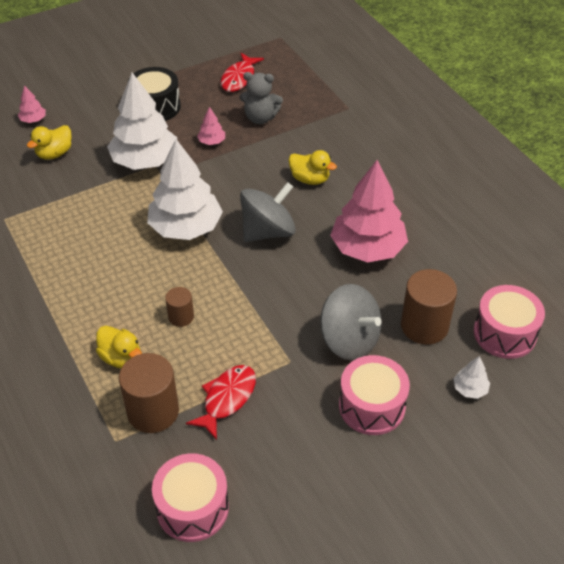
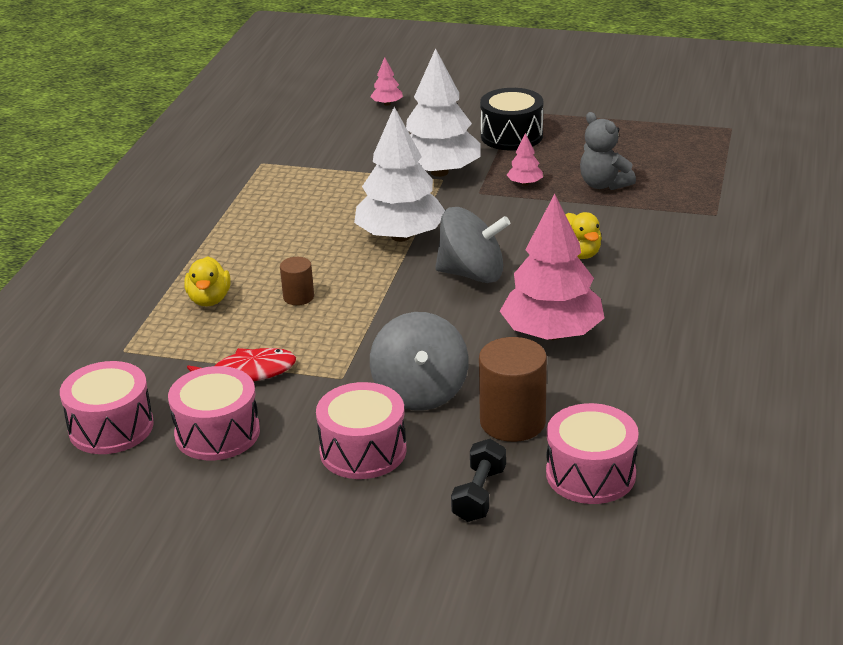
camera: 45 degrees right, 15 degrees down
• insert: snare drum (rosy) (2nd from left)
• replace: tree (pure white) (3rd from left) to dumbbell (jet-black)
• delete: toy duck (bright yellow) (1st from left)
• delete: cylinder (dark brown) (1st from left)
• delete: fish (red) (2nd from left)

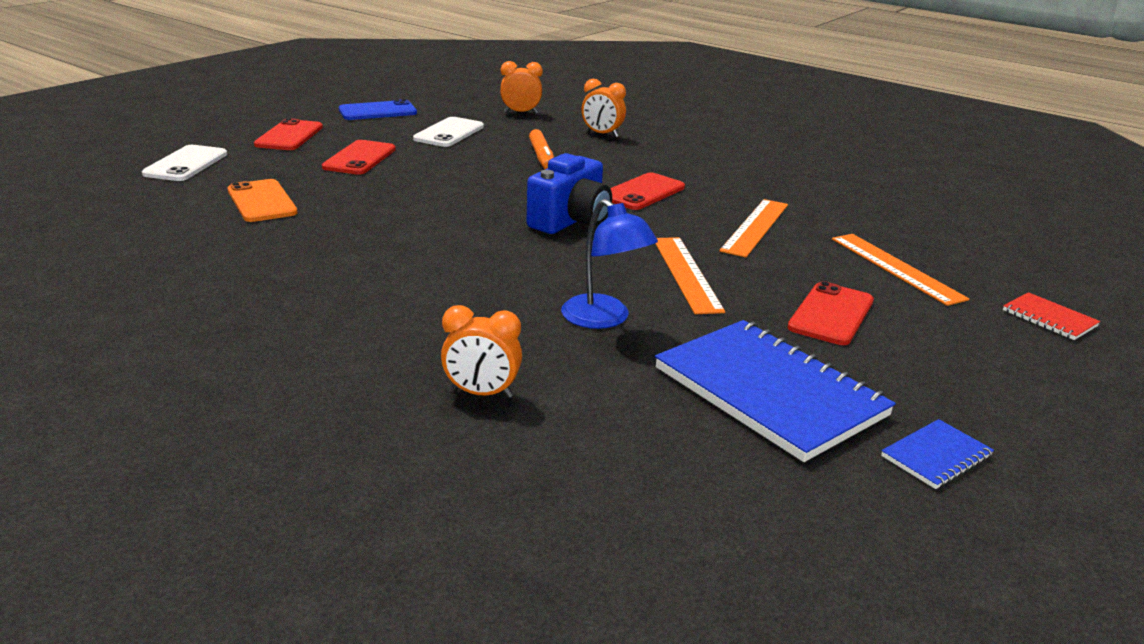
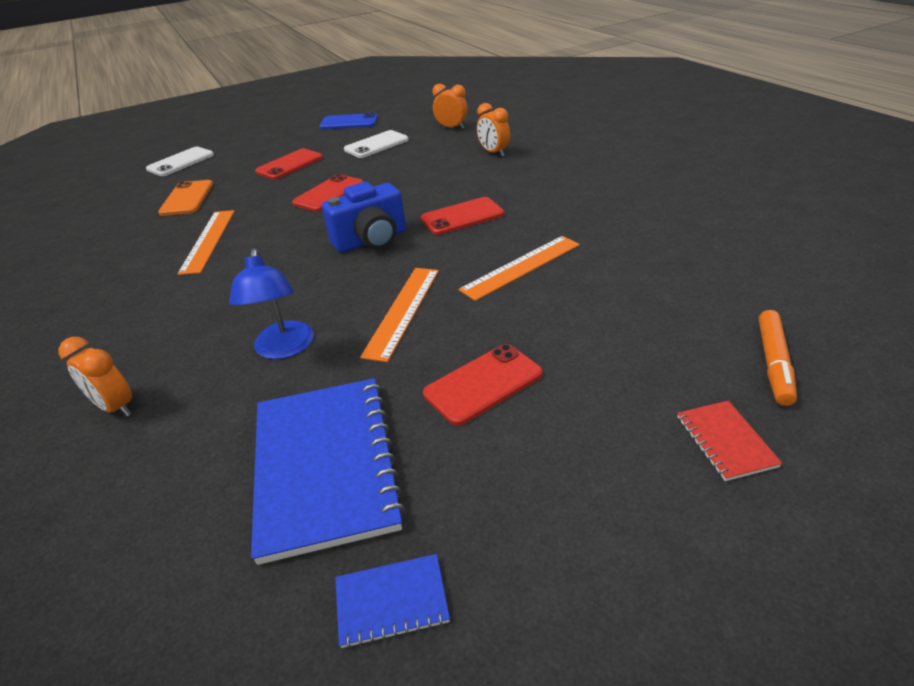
camera: 30 degrees right, 10 degrees up
• move: straightedge (bright orange) (3rd from left in the first image) to straightedge (bright orange) (1st from left)
• move: mobile phone (red) (1st from left in the first image) to mobile phone (red) (2nd from left)
• move: marker pen (bright orange)

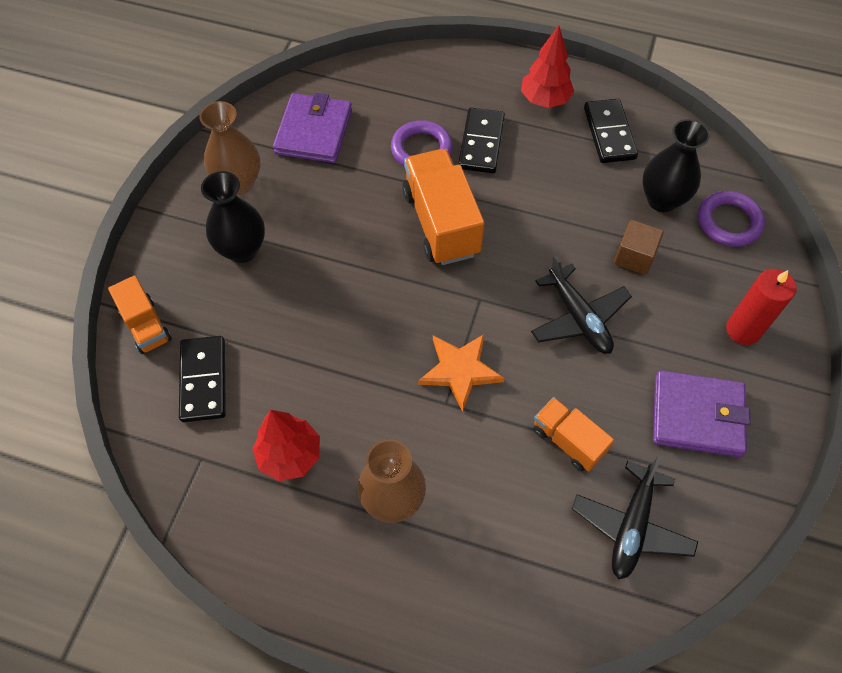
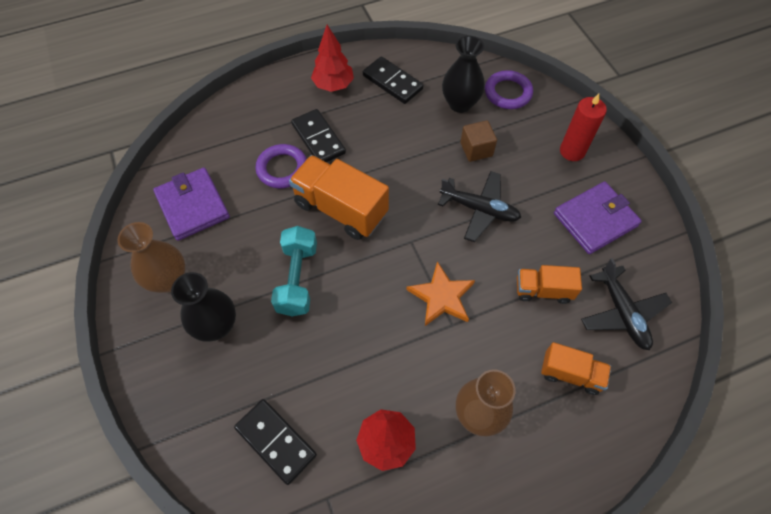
camera: 40 degrees left, 0 degrees up
• insert: dumbbell (turquoise)
• move: lorry (bright orange) (1st from left in the first image) to lorry (bright orange) (3rd from left)

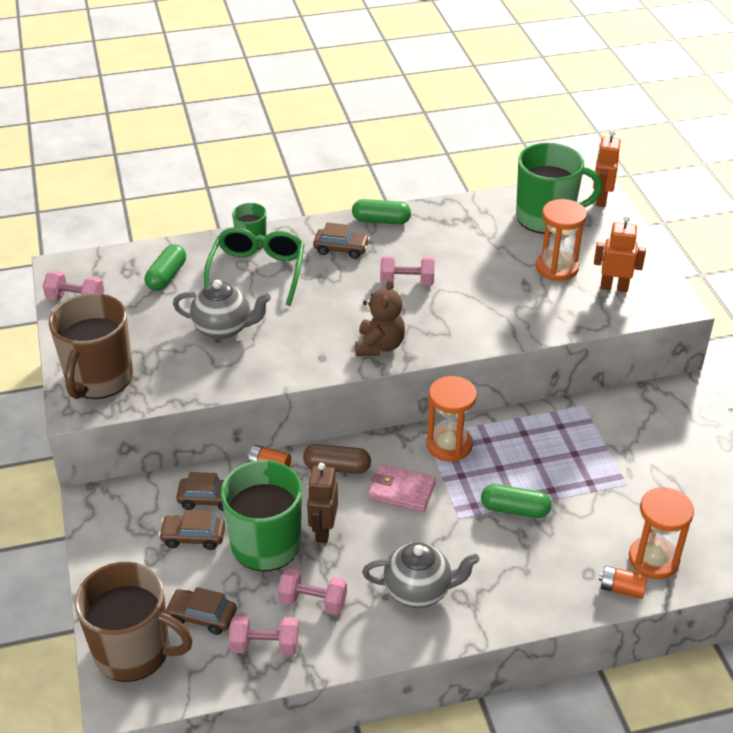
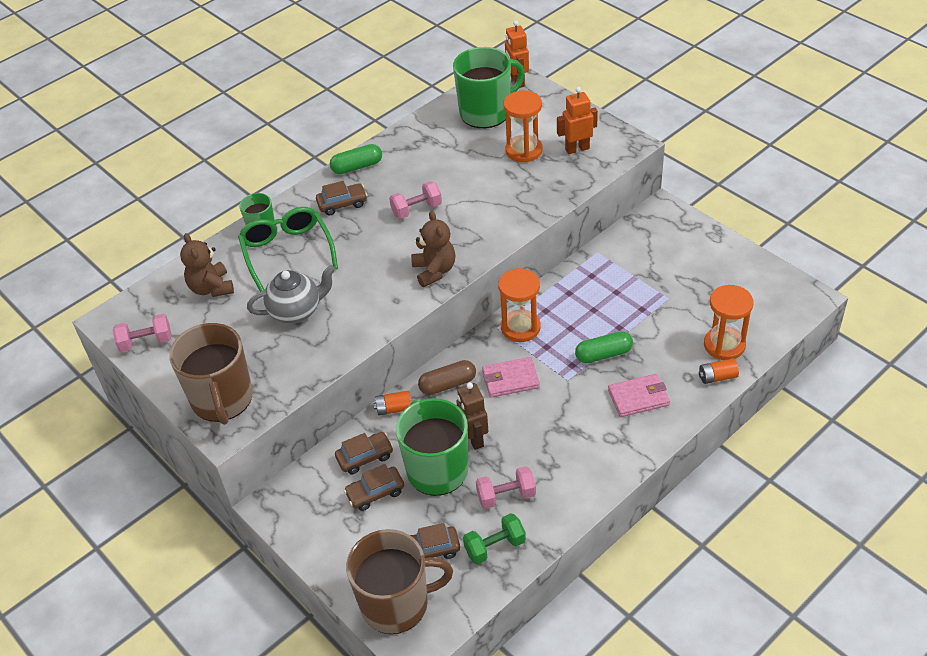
camera: 25 degrees left, 5 degrees up
• replace: pill (leaf-green) (1st from left) to teddy (dark brown) (1st from left)
• recolor: dumbbell (rosy) (2nd from left) to dumbbell (leaf-green)
• insert: billfold (rosy) (2nd from left)
• delete: china teapot (ash-grey) (2nd from left)

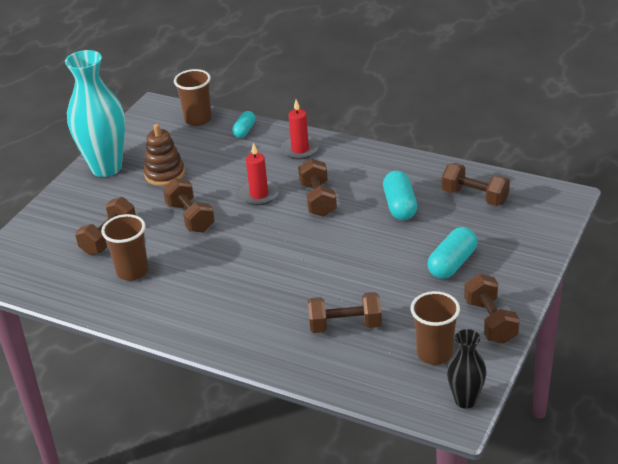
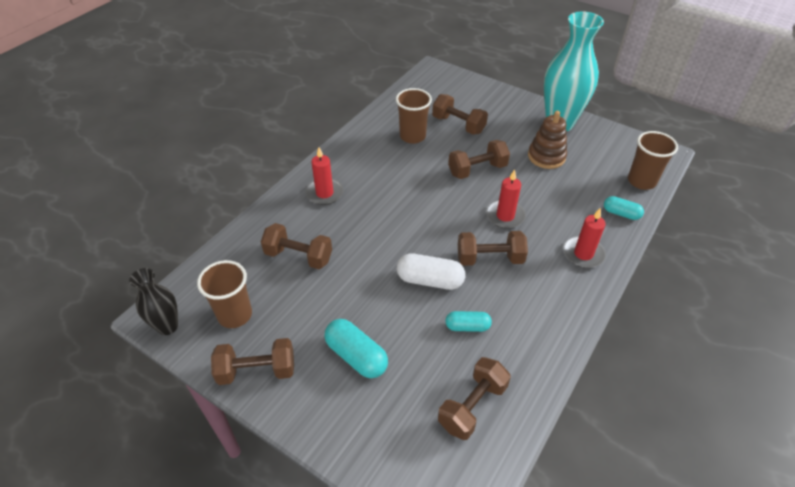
camera: 95 degrees right, 10 degrees up
• rotate: dumbbell (dark brown) (4th from left in the first image) 75 degrees counterclockwise
• insert: wax candle (red) (1st from left)
• insert: pill (pure white)
• resize: pill (turquoise) (2nd from left) x0.63

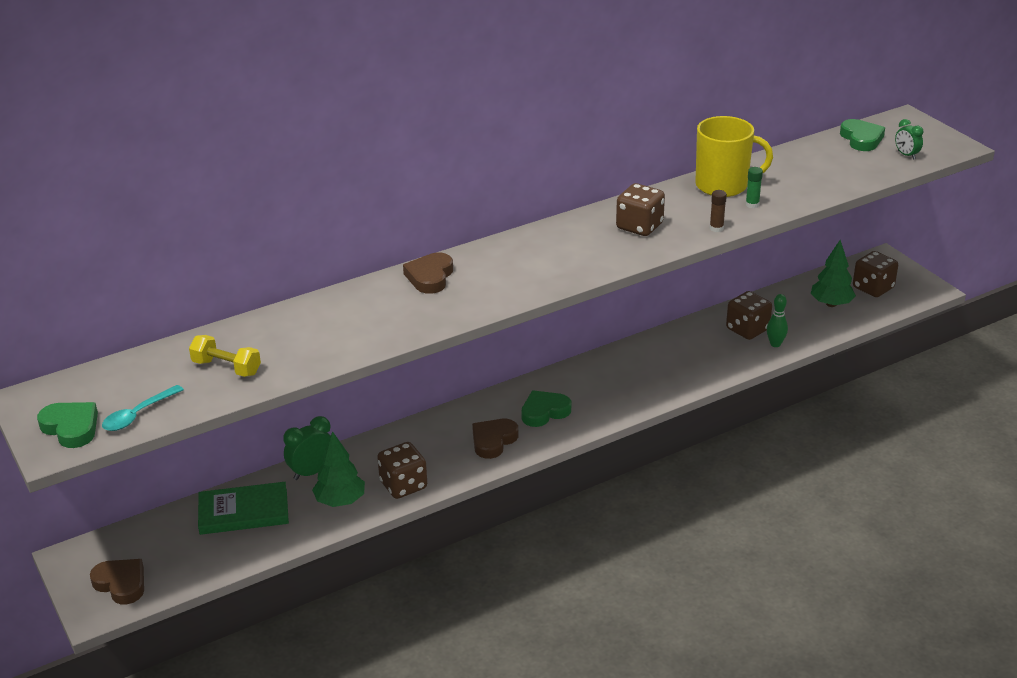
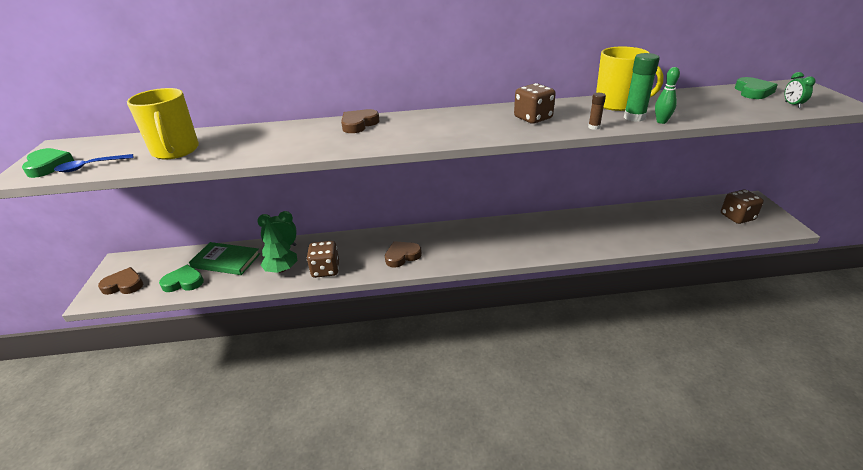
camera: 25 degrees right, 0 degrees up
• recolor: teaspoon (turquoise) to teaspoon (cobalt)
• rotate: heart (dark brown) (1st from left) 60 degrees counterclockwise
• replace: dumbbell (bright yellow) to coffee mug (bright yellow) (1st from left)
• move: heart (leaf-green) (2nd from left)
• resize: stick of glue (leaf-green) x1.84
• move: tenpin (leaf-green)
• delete: game die (dark brown) (3rd from left)
• delete: tree (leaf-green) (2nd from left)

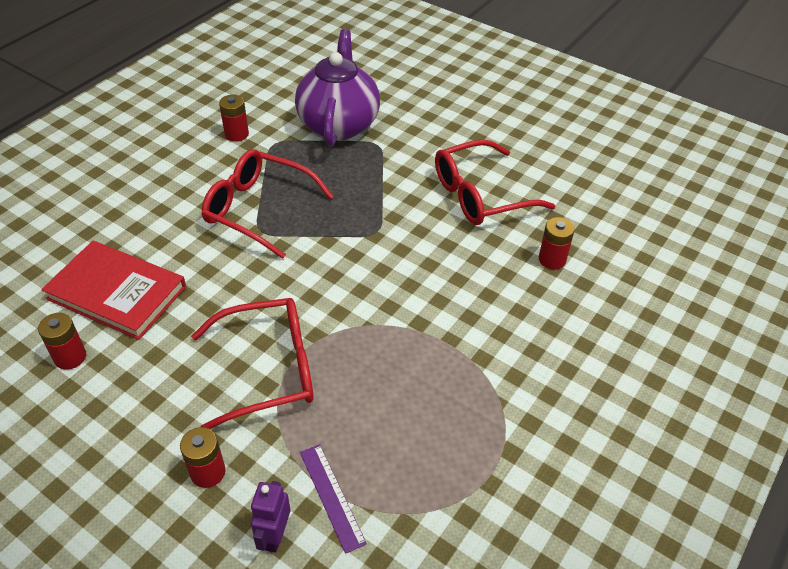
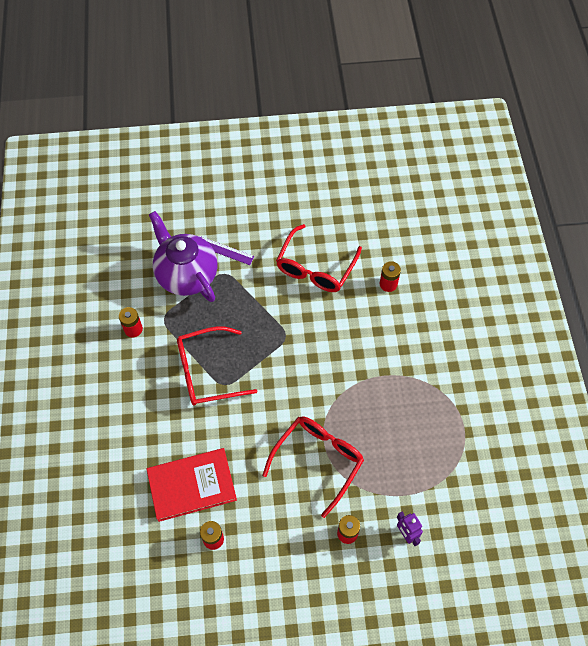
camera: 40 degrees left, 15 degrees up
• move: straightedge (purple)

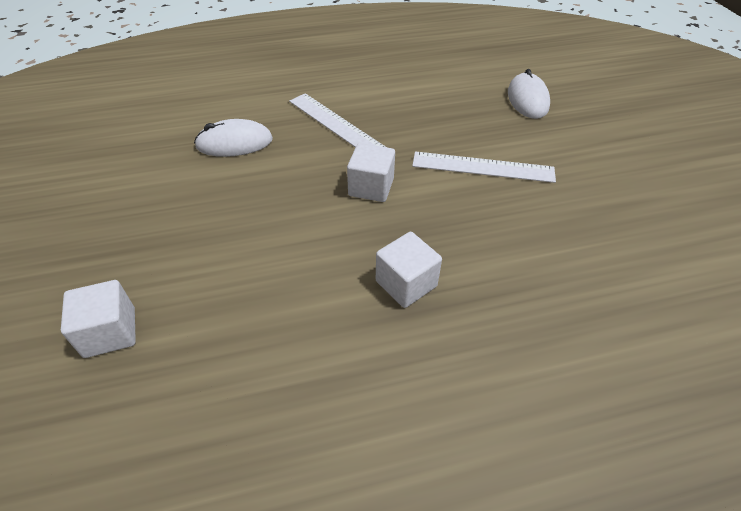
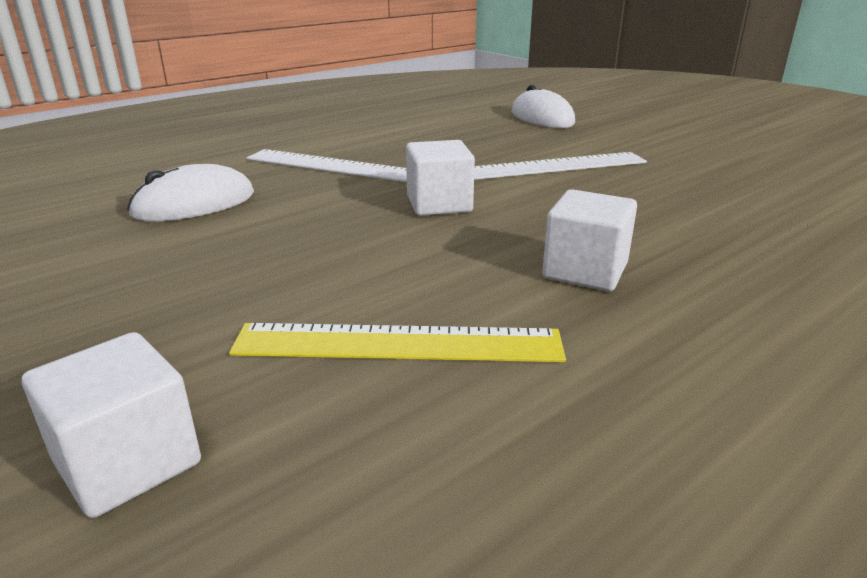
camera: 25 degrees left, 20 degrees down
• insert: straightedge (bright yellow)

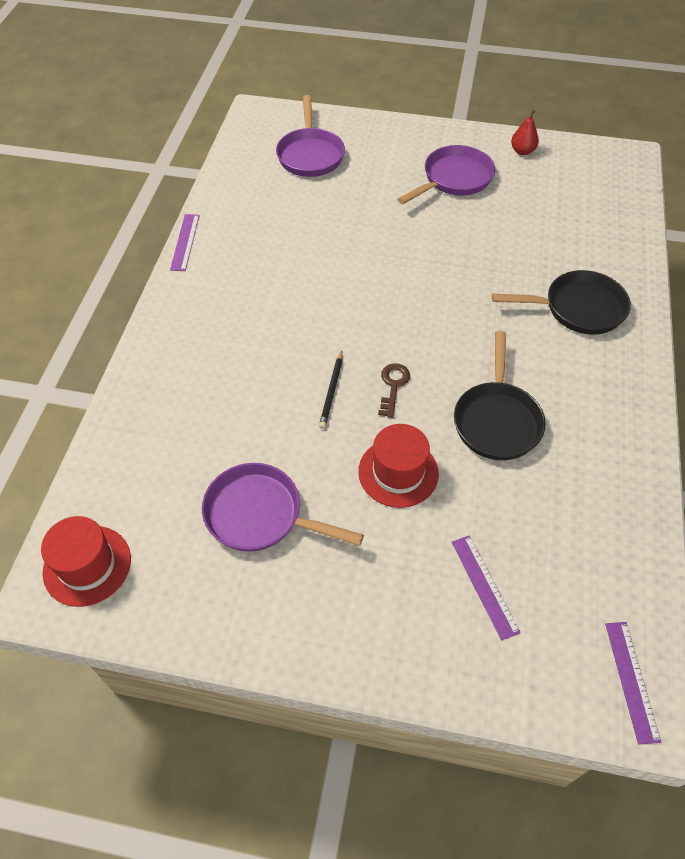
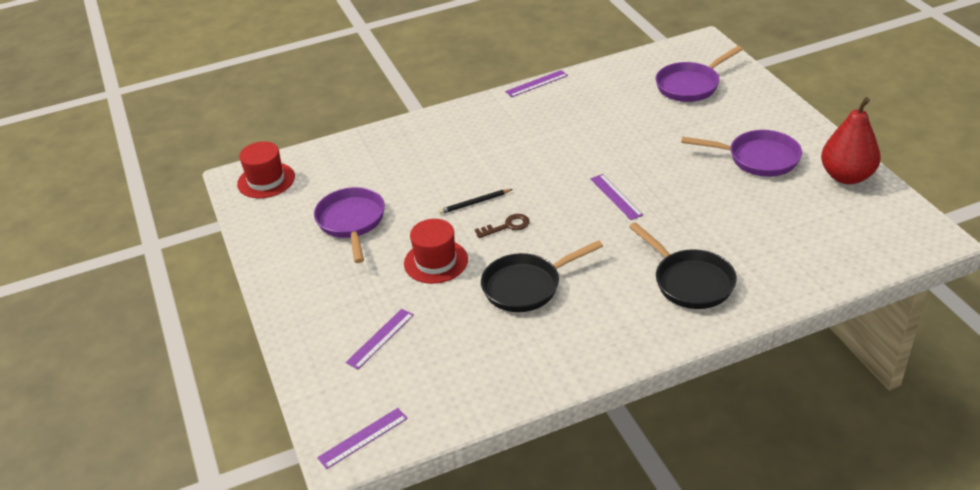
camera: 60 degrees right, 15 degrees down
• insert: straightedge (purple) (4th from left)
• resize: toy pear (red) x1.99

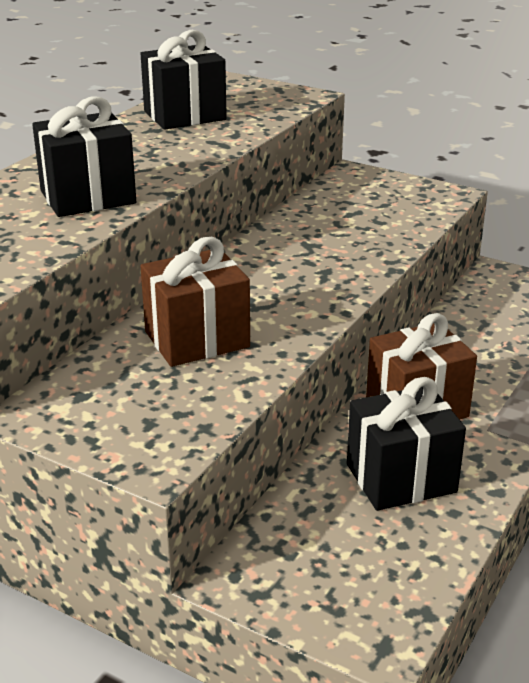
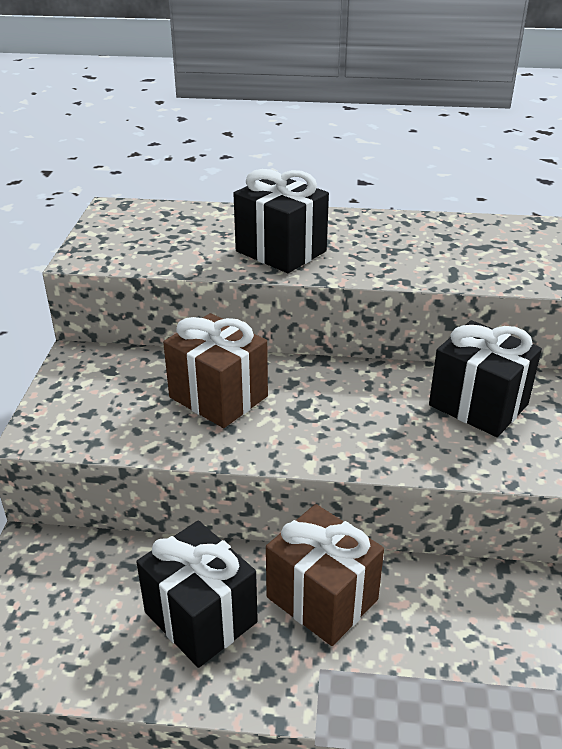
camera: 65 degrees right, 5 degrees up
• move: present (jet-black) (2nd from left in the first image) to present (jet-black) (3rd from left)

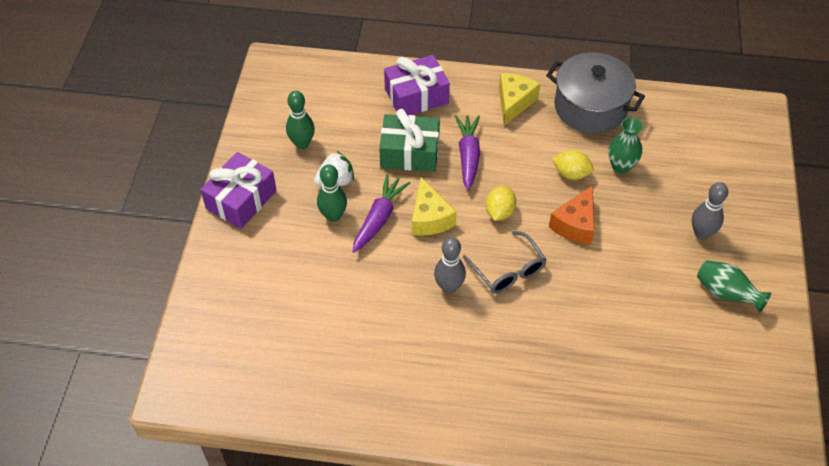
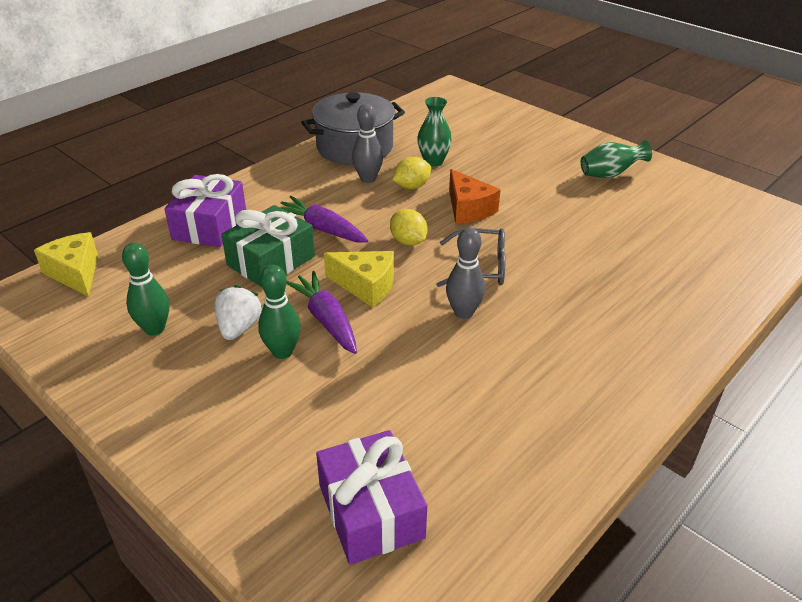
camera: 55 degrees left, 15 degrees down
• move: piece of cheese (bright yellow) (2nd from left in the first image) to piece of cheese (bright yellow) (1st from left)
• move: present (purple) (1st from left in the first image) to present (purple) (2nd from left)
• move: tenpin (ash-grey) (2nd from left in the first image) to tenpin (ash-grey) (1st from left)

